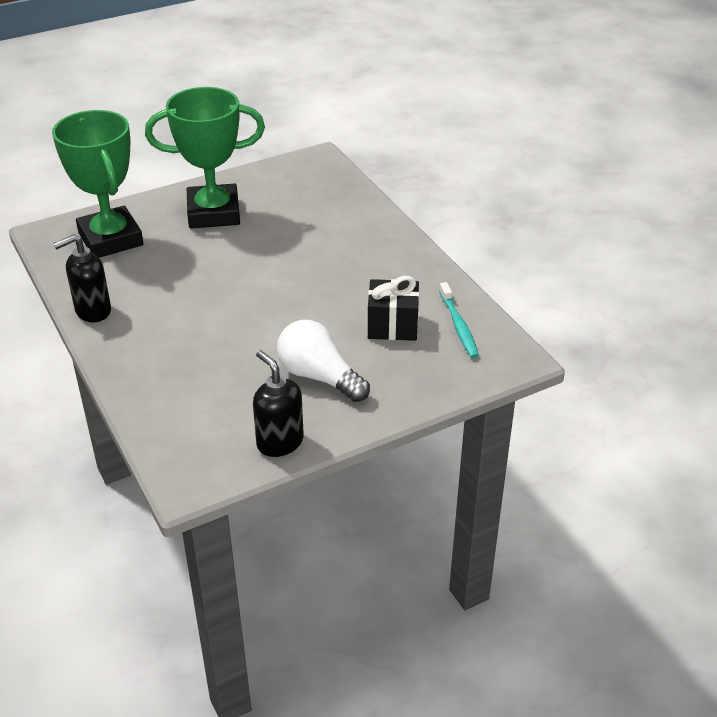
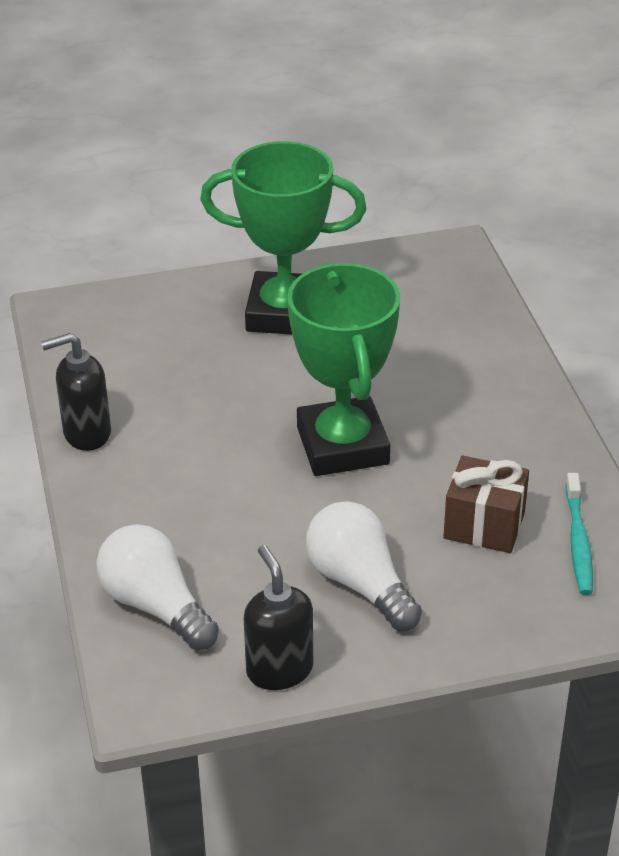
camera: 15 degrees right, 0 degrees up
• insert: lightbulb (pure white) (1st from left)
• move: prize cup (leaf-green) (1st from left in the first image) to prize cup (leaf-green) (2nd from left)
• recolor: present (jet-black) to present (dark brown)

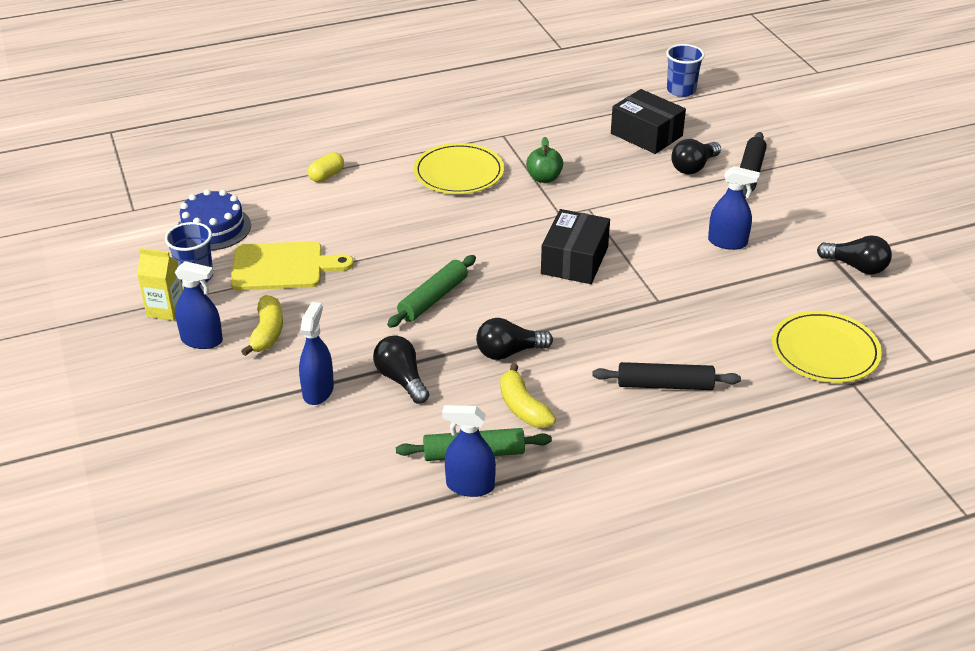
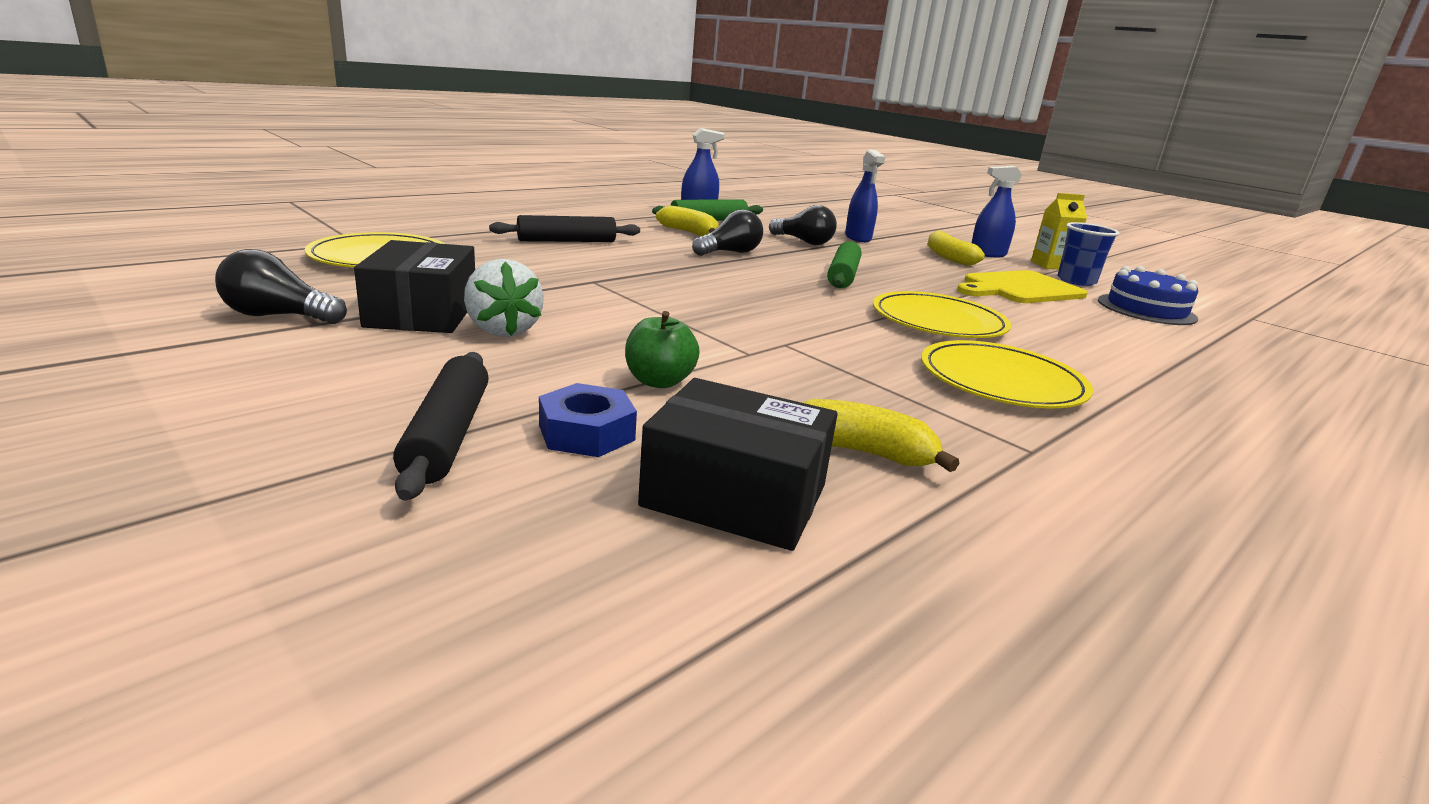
camera: 155 degrees right, 15 degrees down
• move: box (jet-black) (1st from left)
• replace: sprayer (cobalt) (4th from left) to toy strawberry (pure white)
• replace: lightbulb (jet-black) (3rd from left) to hex nut (cobalt)
• move: toy apple (leaf-green)
• insert: banana fruit (bright yellow) (2nd from left)
• insert: dinner plate (bright yellow) (2nd from left)
• delete: pill (bright yellow)
• delete: beaker (cobalt) (2nd from left)

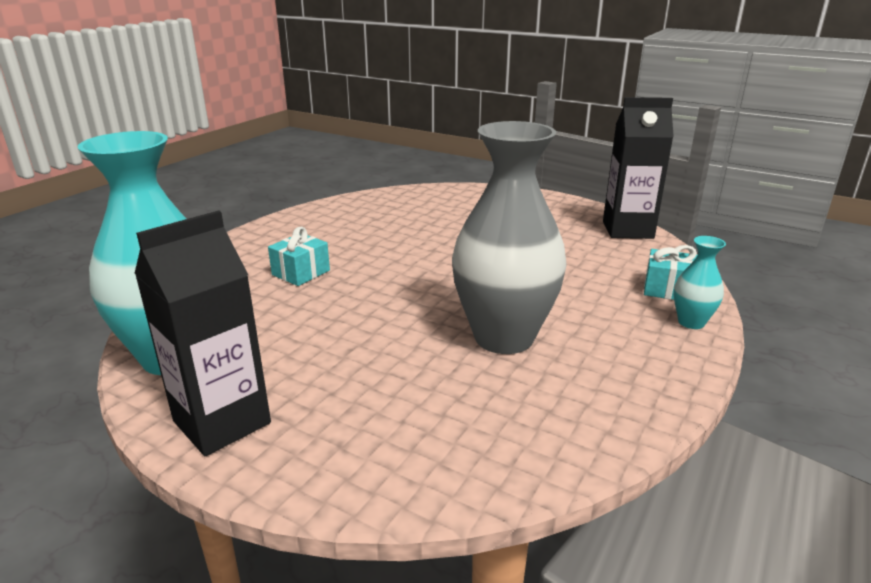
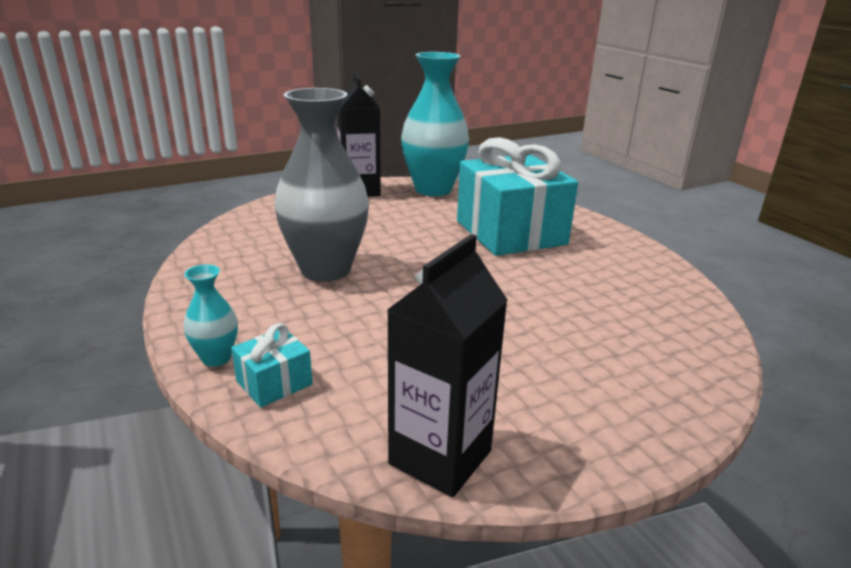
camera: 120 degrees right, 0 degrees up
• resize: present (turquoise) (1st from left in the first image) x2.39

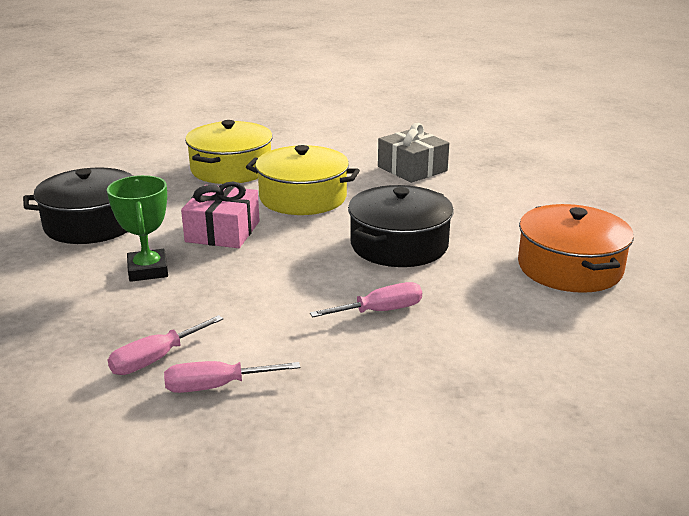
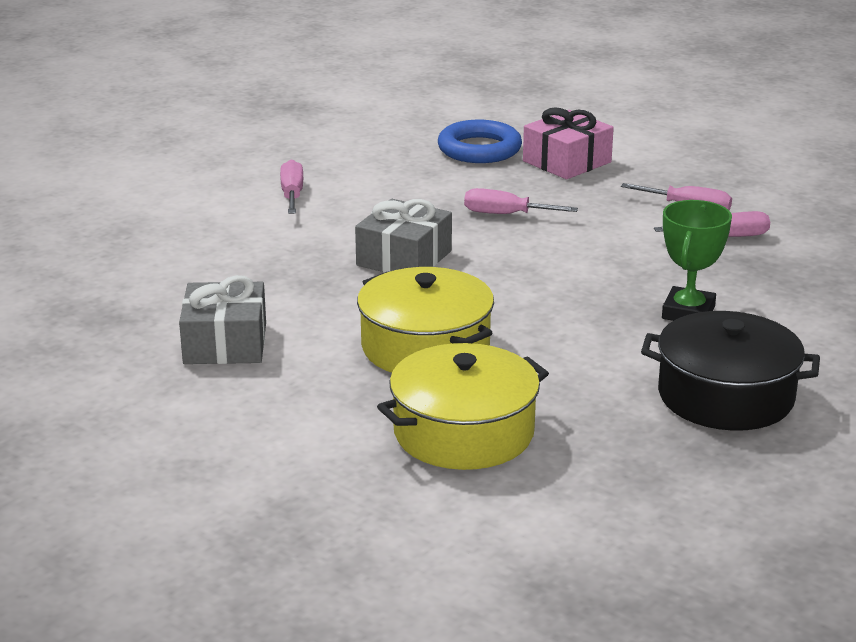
camera: 145 degrees left, 0 degrees up
• replace: cooking pot (bright orange) to flat screwdriver (rosy) (1st from left)
• replace: cooking pot (jet-black) (2nd from left) to present (ash-grey) (2nd from left)
• insert: torus (cobalt)
• move: present (rosy)

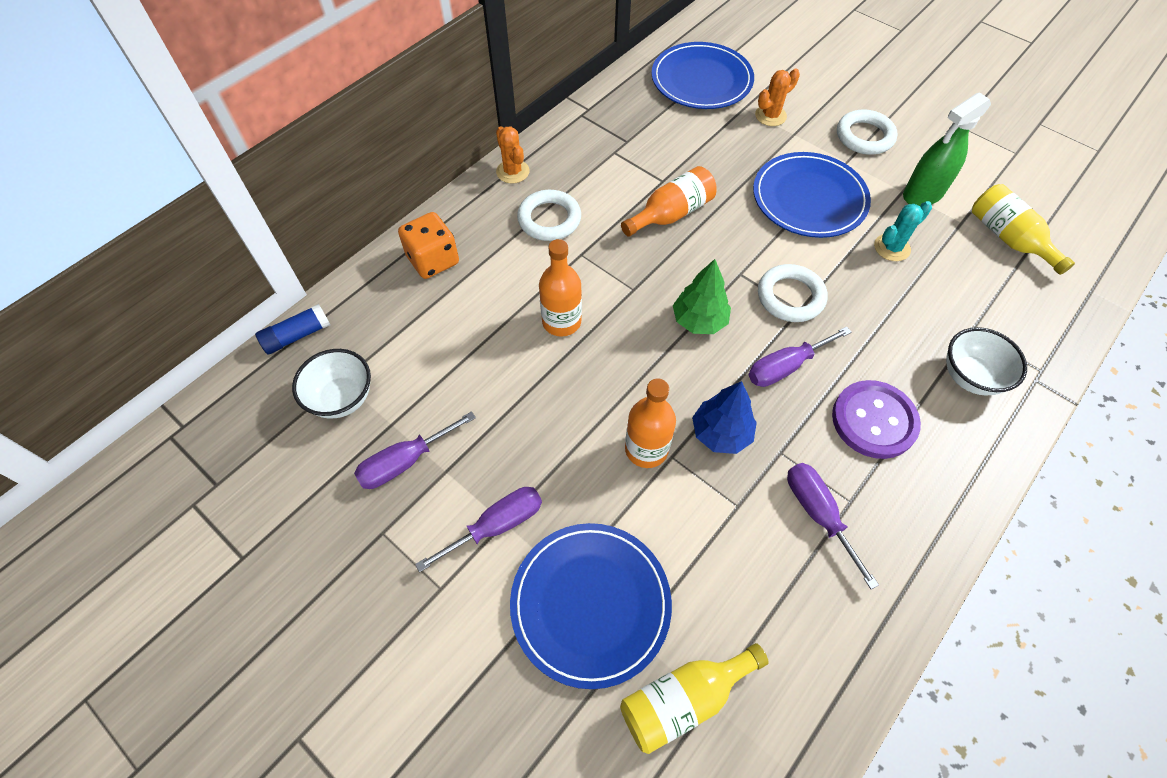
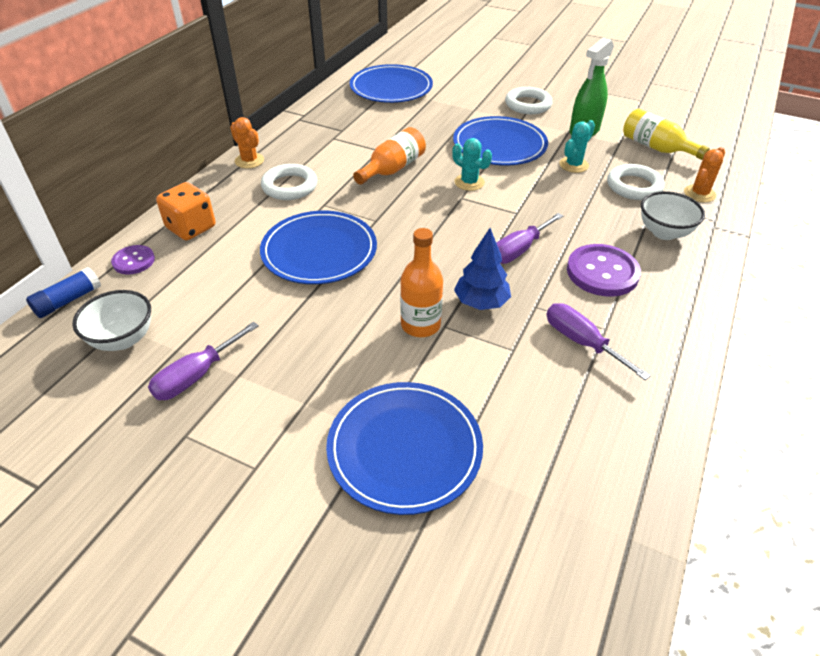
camera: 15 degrees left, 15 degrees down
• insert: shirt button (purple) (1st from left)
• replace: flask (bright orange) (1st from left) to dinner plate (cobalt) (1st from left)
• insert: prickly plant (turquoise) (1st from left)
• move: torus (pure white) (2nd from left in the first image) to torus (pure white) (3rd from left)
• move: prickly plant (bright orange) (2nd from left)
• delete: flat screwdriver (purple) (2nd from left)
• delete: flask (bright yellow) (1st from left)
• delete: tree (leaf-green)

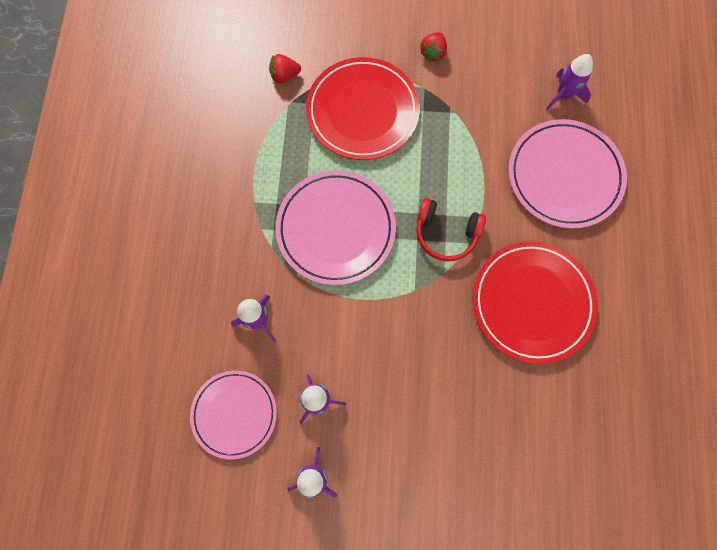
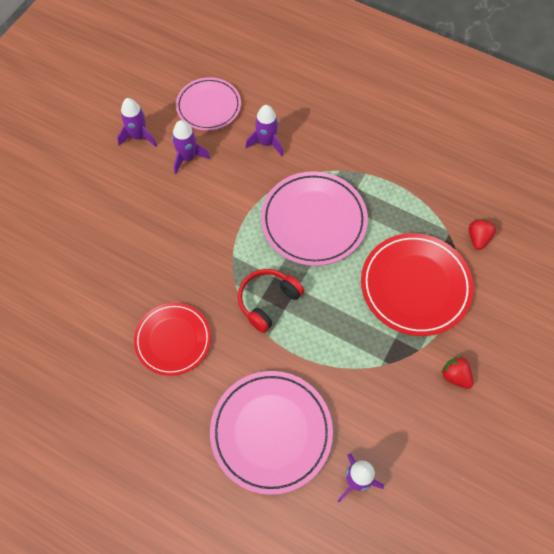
camera: 115 degrees right, 10 degrees down
• resize: dinner plate (red) (2nd from left in the first image) x0.67

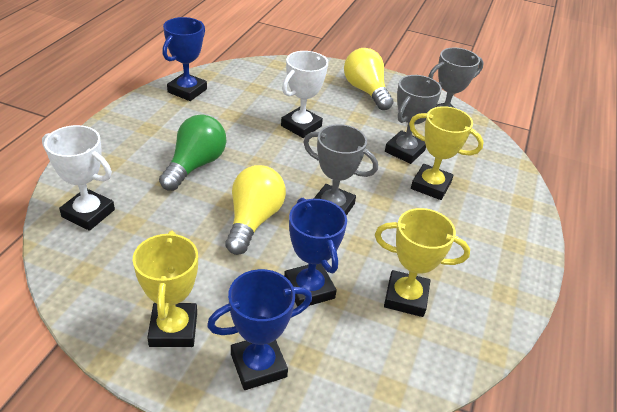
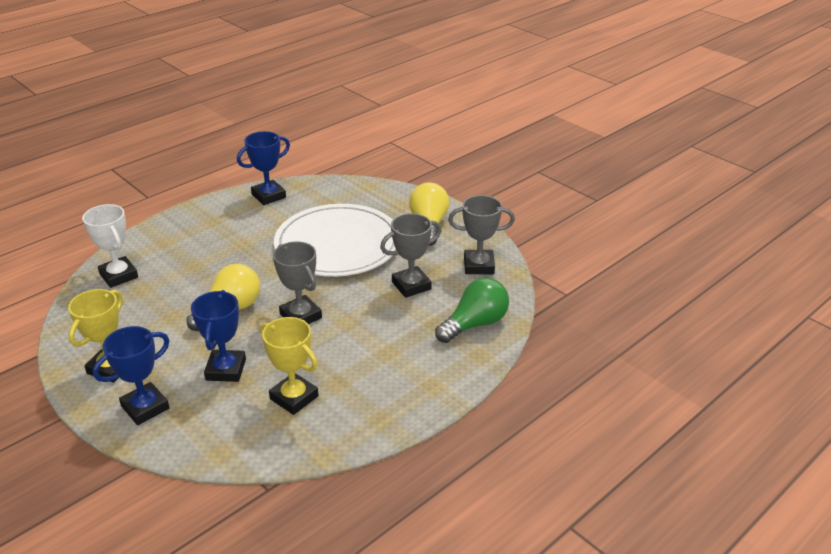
camera: 30 degrees right, 5 degrees down
• rotate: prize cup (cobalt) (2nd from left in the first image) 45 degrees counterclockwise
• replace: prize cup (pure white) (2nd from left) to dinner plate (pure white)
• move: lightbulb (leaf-green)
• delete: prize cup (bright yellow) (3rd from left)

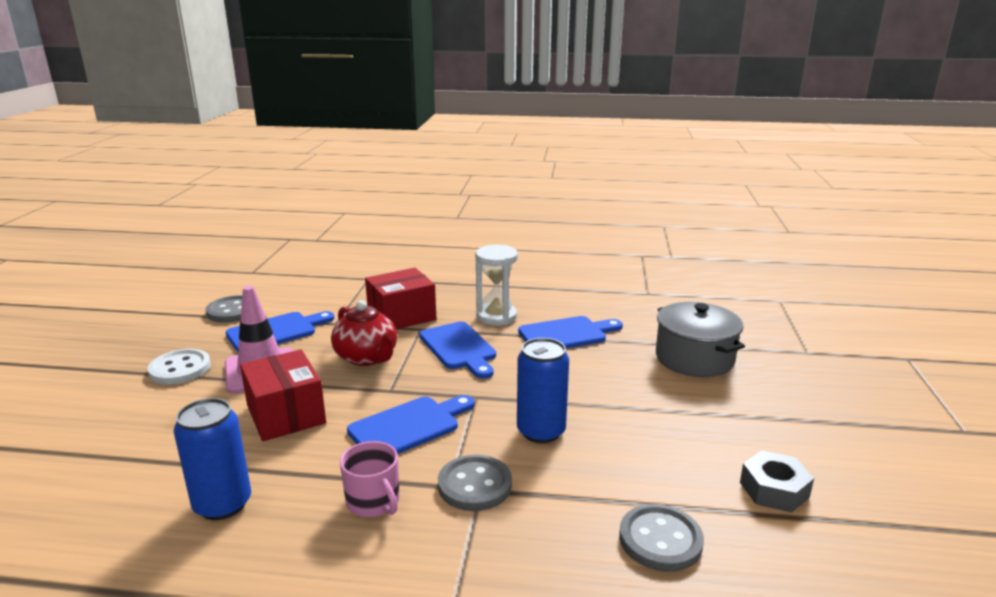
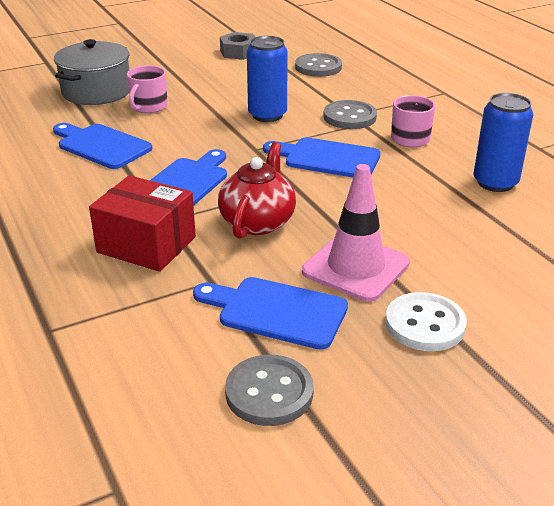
camera: 125 degrees left, 10 degrees up
• insert: coffee mug (rosy) (1st from left)
• delete: box (red) (1st from left)
• delete: hourglass (pure white)

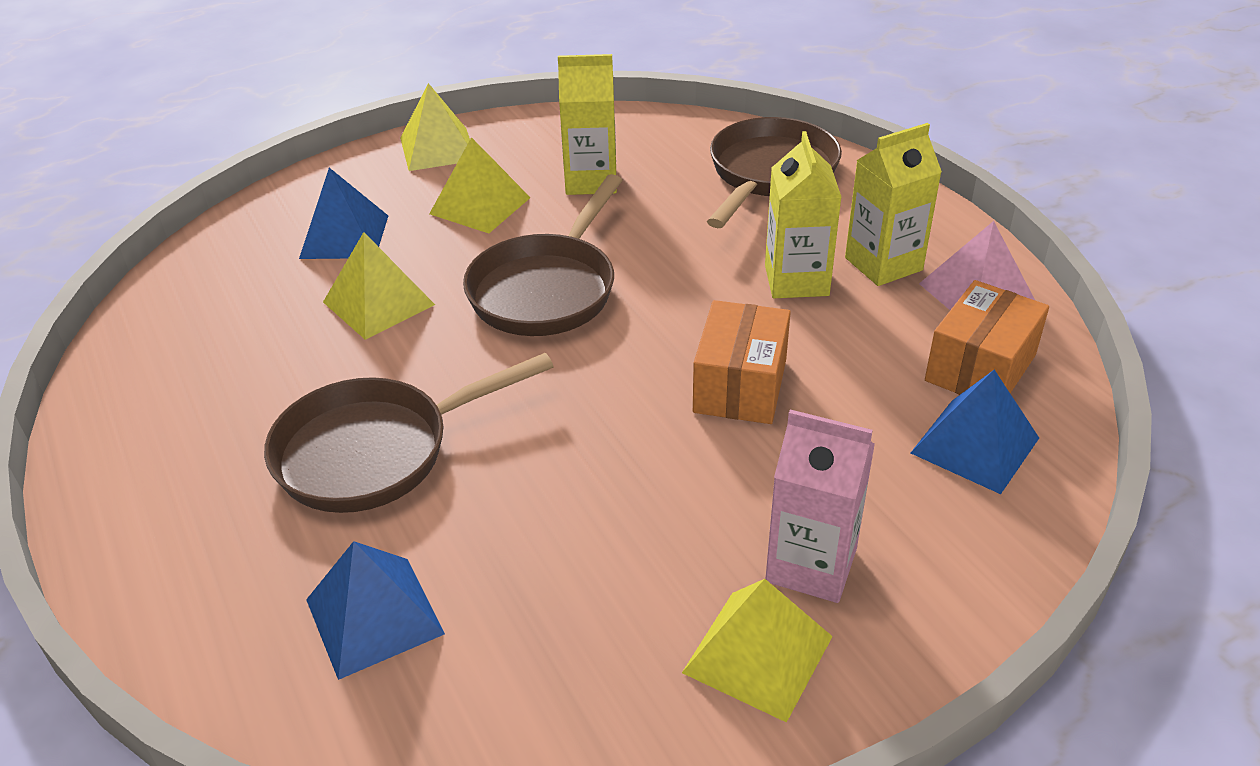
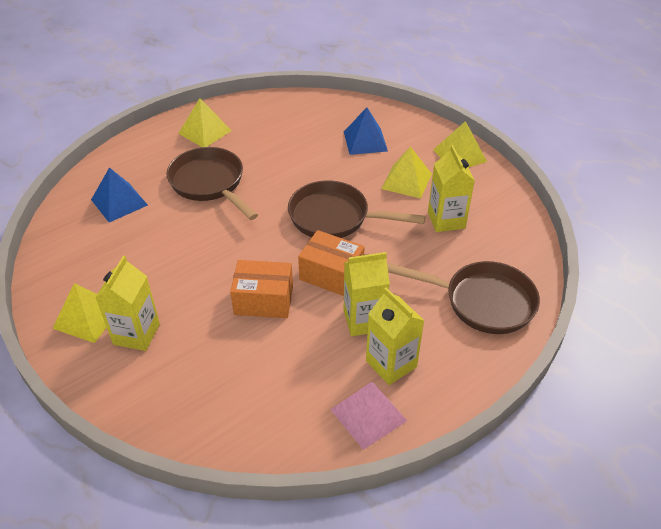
camera: 80 degrees right, 5 degrees up
• recolor: carton (rosy) to carton (bright yellow) (1st from left)
• move: solid pyramid (bright yellow) (1st from left in the first image) to solid pyramid (bright yellow) (2nd from left)
• move: box (bright orange) (2nd from left)
• delete: solid pyramid (cobalt) (3rd from left)

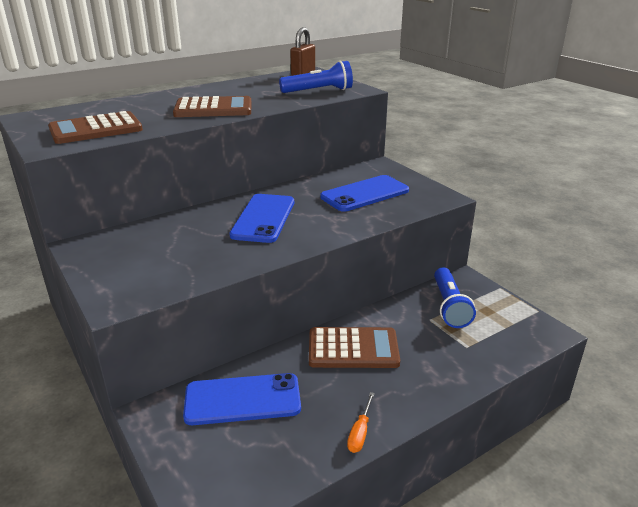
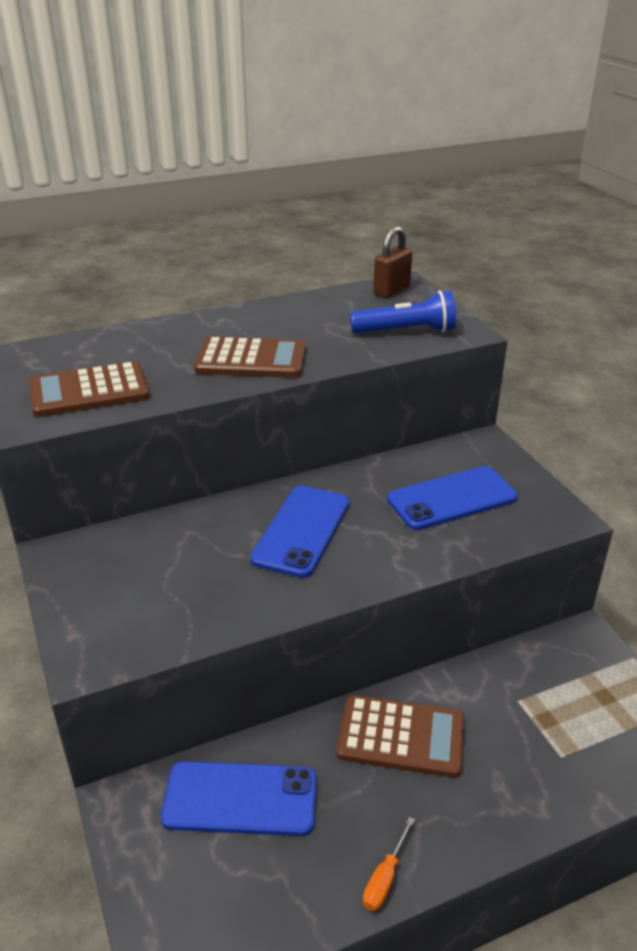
camera: 10 degrees right, 5 degrees up
• delete: flashlight (cobalt) (2nd from left)

